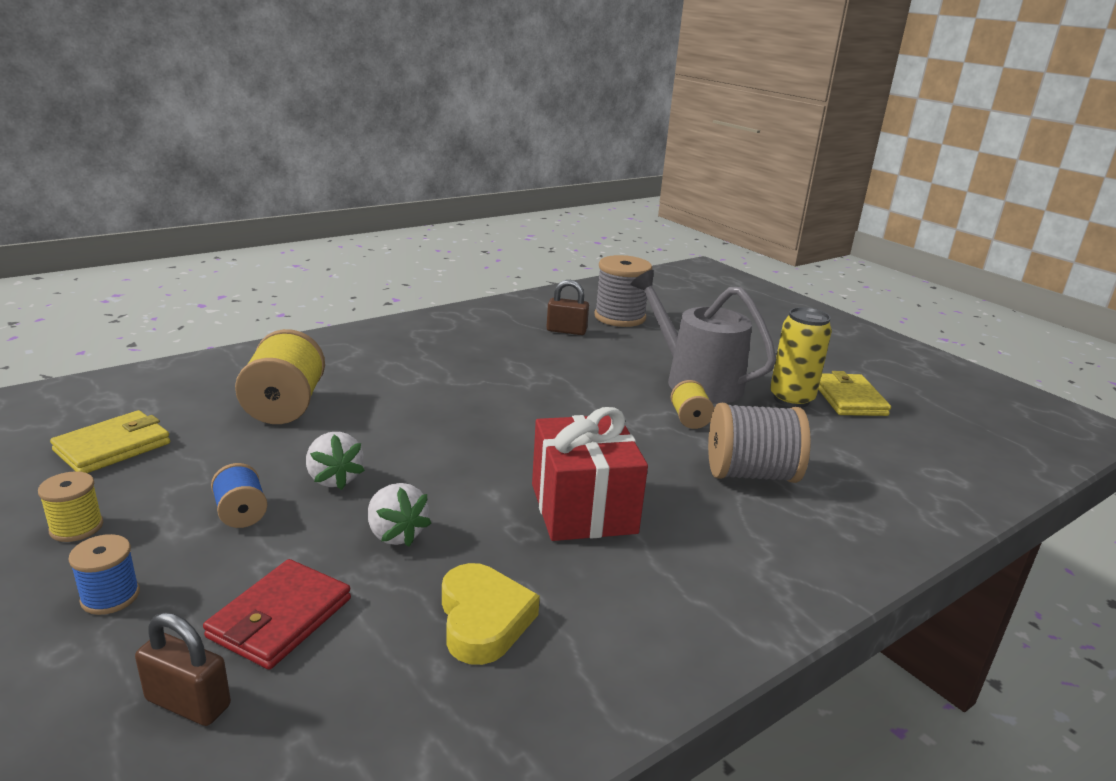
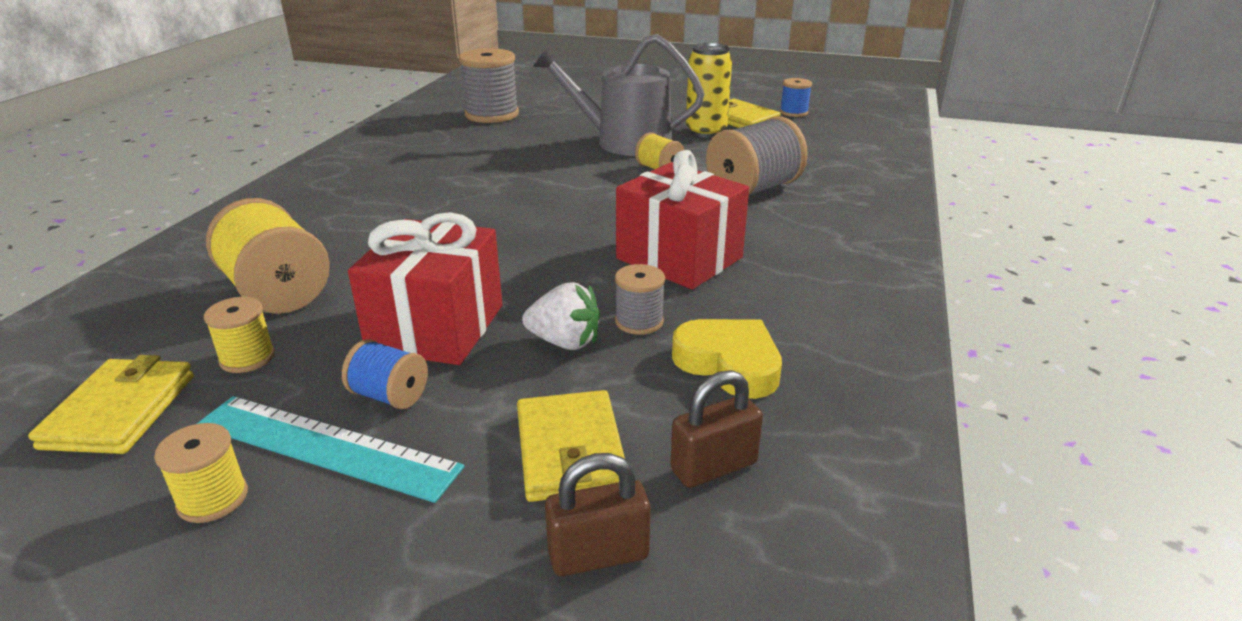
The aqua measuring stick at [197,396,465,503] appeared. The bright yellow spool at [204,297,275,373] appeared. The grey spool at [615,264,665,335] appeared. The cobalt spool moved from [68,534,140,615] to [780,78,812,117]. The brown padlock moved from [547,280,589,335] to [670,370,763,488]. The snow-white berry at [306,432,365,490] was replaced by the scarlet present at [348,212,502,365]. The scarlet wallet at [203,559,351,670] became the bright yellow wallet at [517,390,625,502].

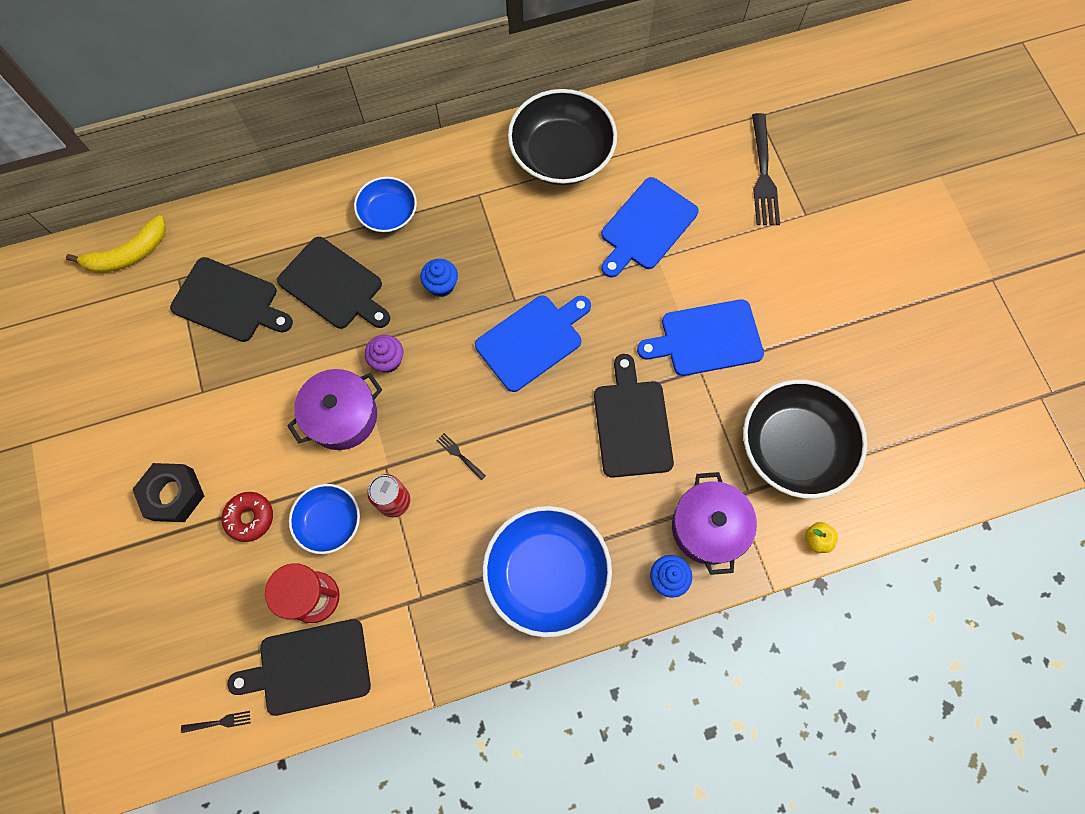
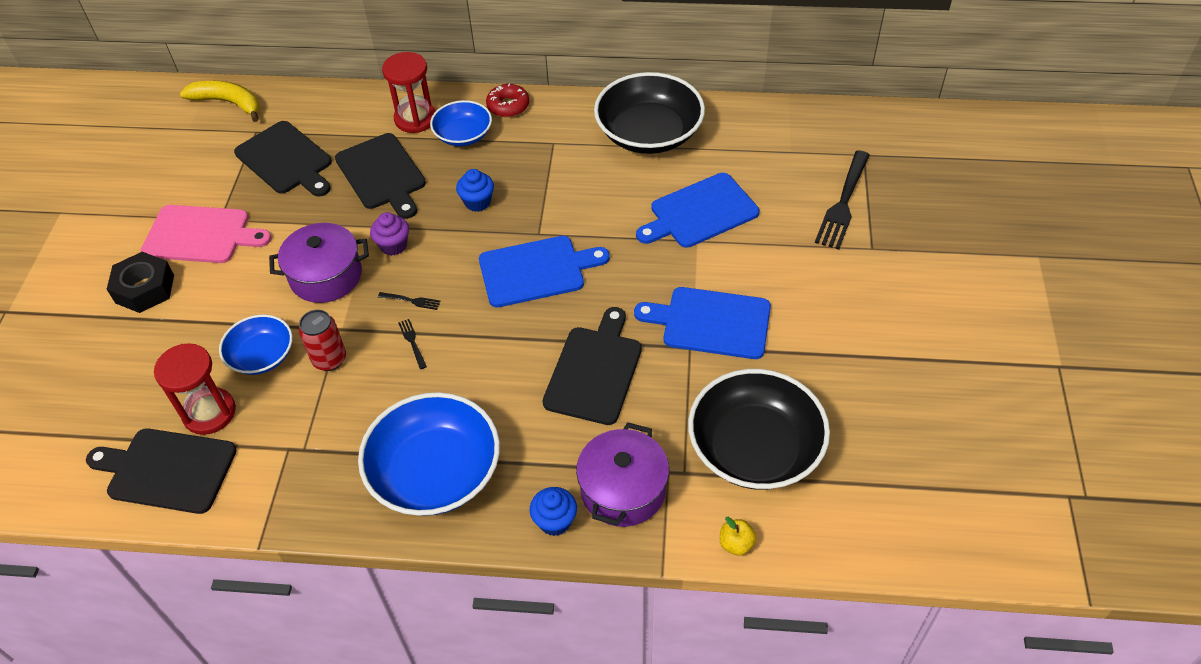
The rose-pink bread board at [141,205,271,263] appeared. The scarlet sandglass at [382,52,436,133] appeared. The ebony dinner fork moved from [181,711,251,733] to [378,292,441,310]. The scarlet glazed donut moved from [222,492,273,542] to [486,84,529,117]. The bright yellow banana at [66,215,166,273] turned 150 degrees counterclockwise.

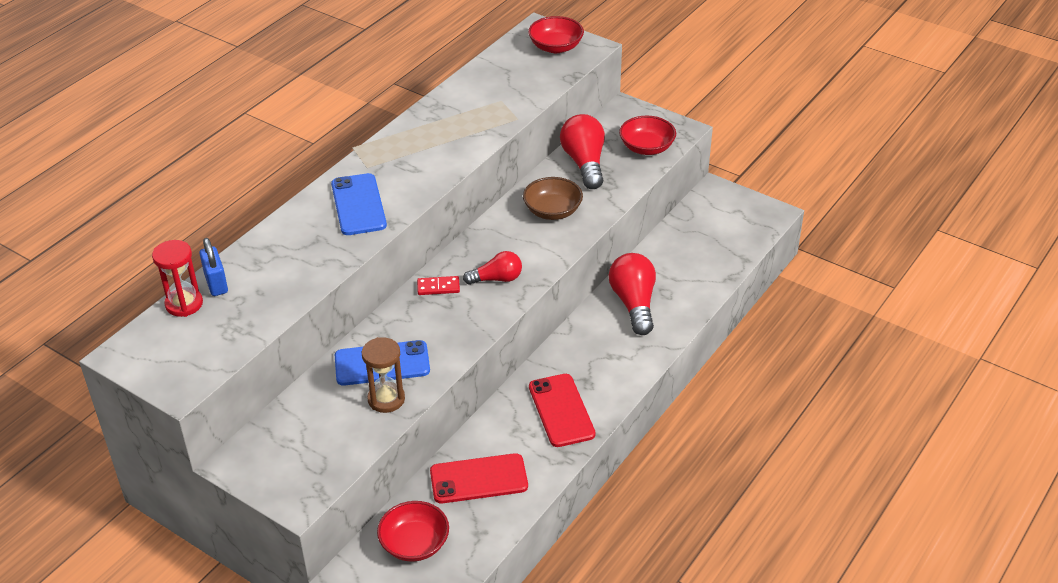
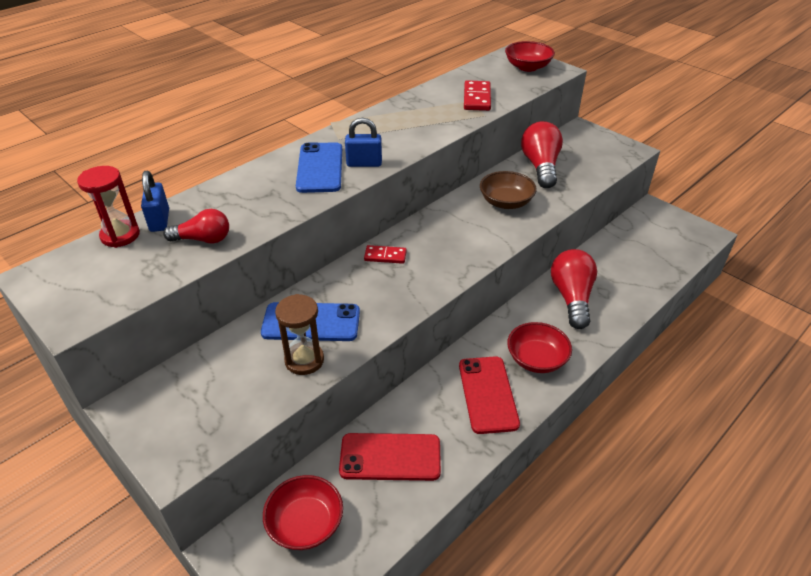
The cobalt padlock at [345,118,382,167] appeared. The scarlet domino piece at [464,80,491,111] appeared. The scarlet bulb moved from [463,251,522,285] to [163,209,229,244]. The scarlet deep dish moved from [619,116,676,155] to [507,322,572,373].

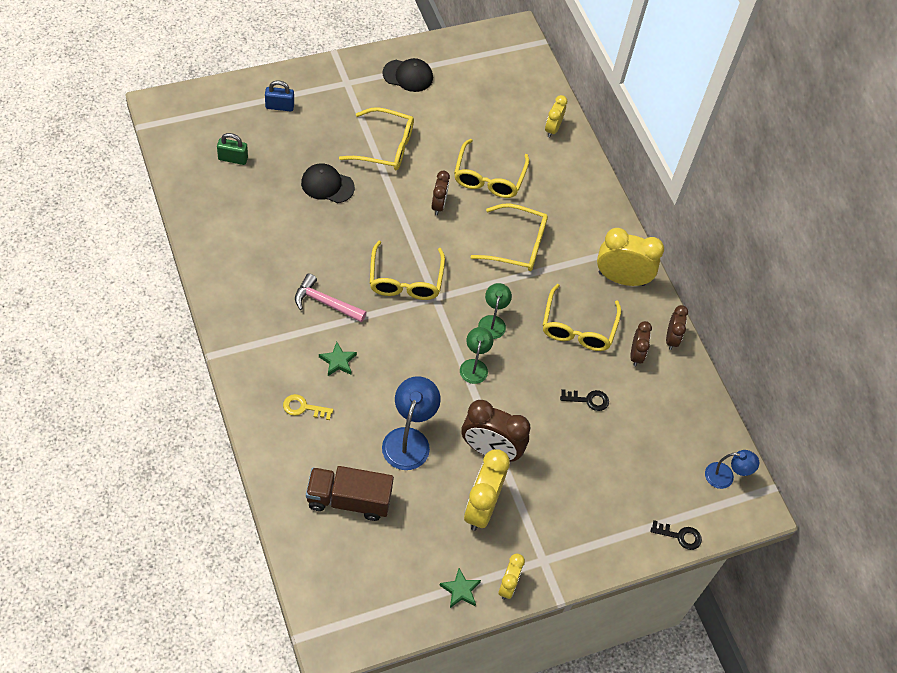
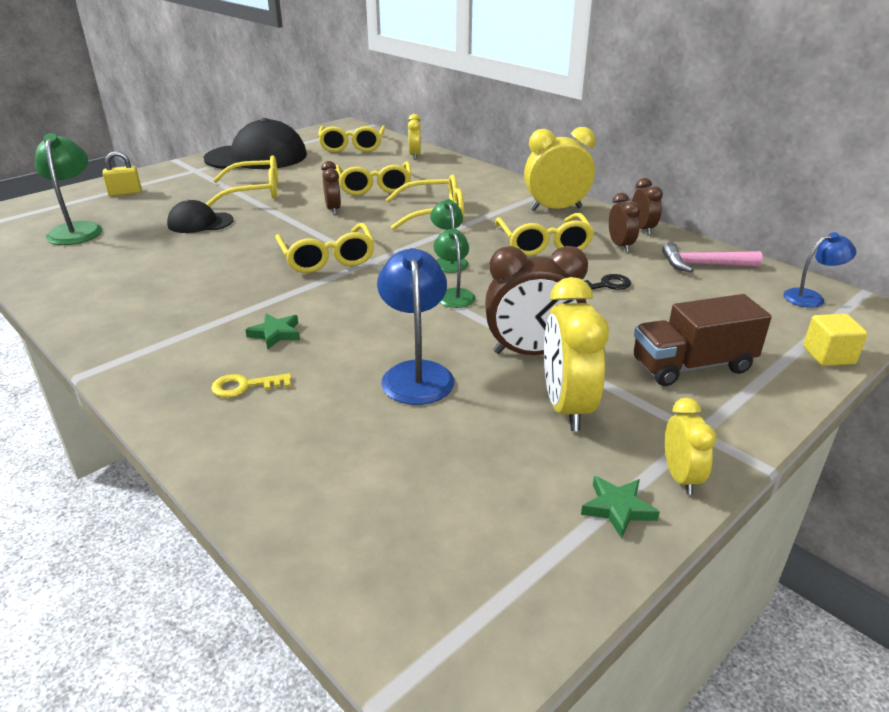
The bright yellow eyeglasses at [318,126,385,152] appeared. The rose-pink hammer moved from [295,273,367,322] to [662,242,763,272]. The brown toy truck moved from [306,466,394,521] to [634,294,772,386]. The emerald padlock at [217,133,248,165] was replaced by the emerald lamp at [35,133,102,245]. The ebony key at [651,520,702,550] was replaced by the bright yellow block at [803,314,868,366]. The cobalt padlock at [265,80,294,111] became the bright yellow padlock at [103,151,141,196]. The ebony baseball cap at [382,58,433,92] changed to 1.93 times the size.

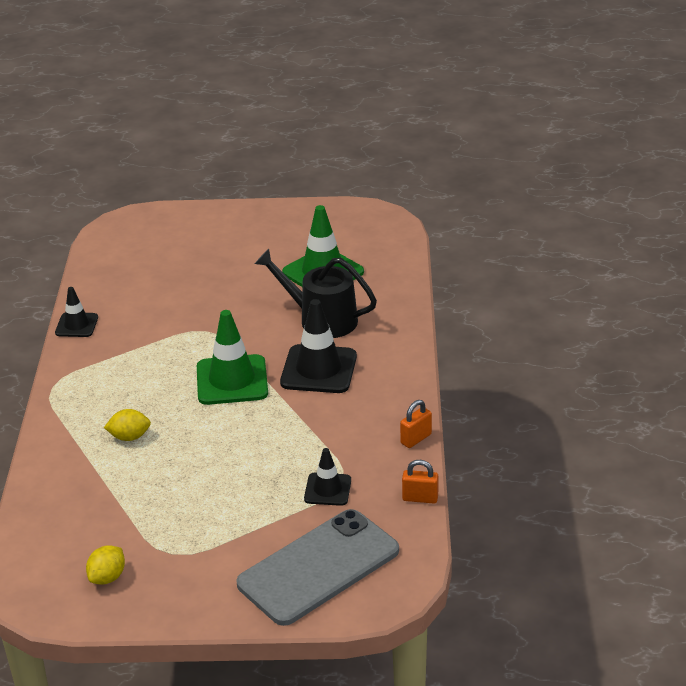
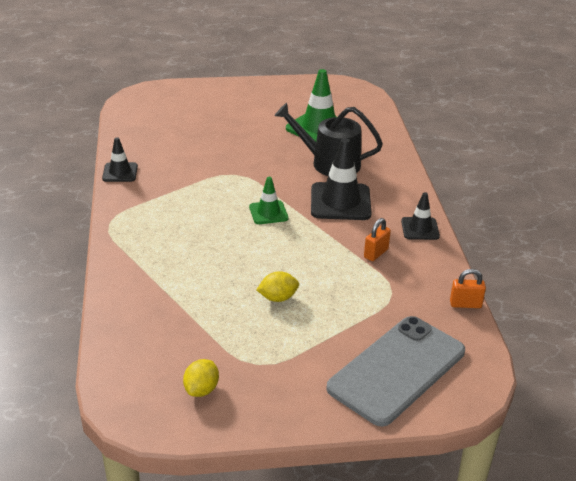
The bright yellow lemon moved from [104,409,151,441] to [256,271,299,302]. The ebony traffic cone moved from [304,448,351,506] to [401,192,440,240]. The bright orange padlock moved from [400,400,432,448] to [364,218,391,261]. The emerald traffic cone at [197,310,268,405] changed to 0.57 times the size.

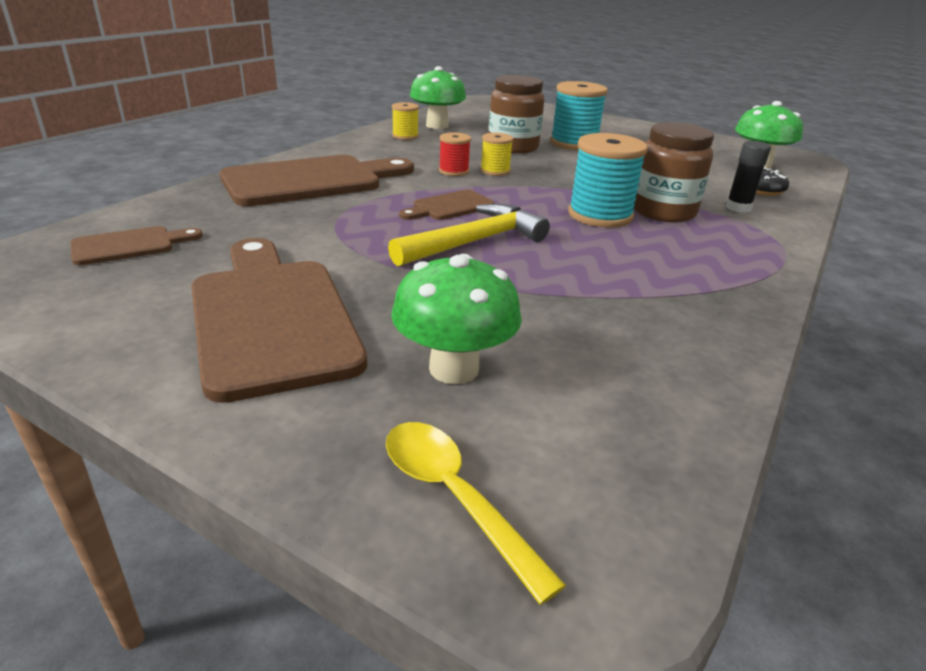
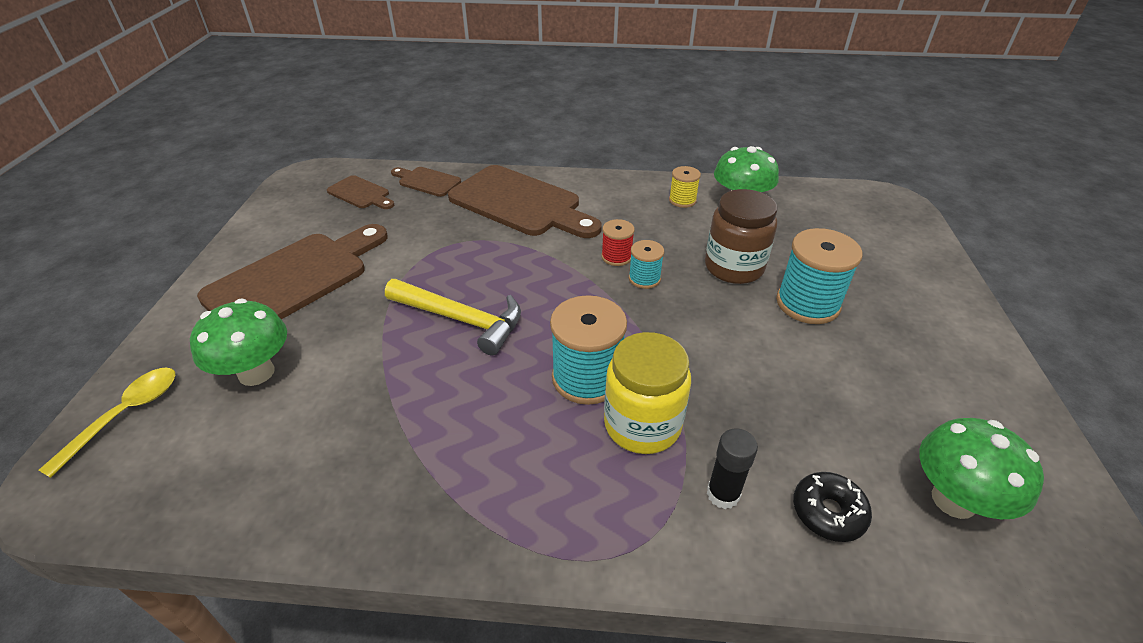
The brown bread board moved from [399,189,495,220] to [391,167,461,197]. The bright yellow spool at [480,133,513,176] became the aqua spool at [629,240,664,289]. The brown preserve jar at [633,122,714,222] became the bright yellow preserve jar at [604,332,691,454].

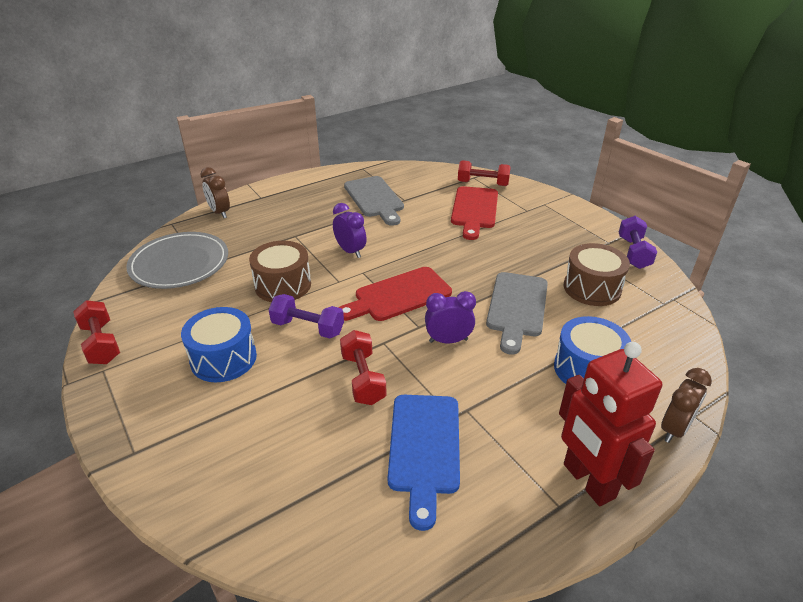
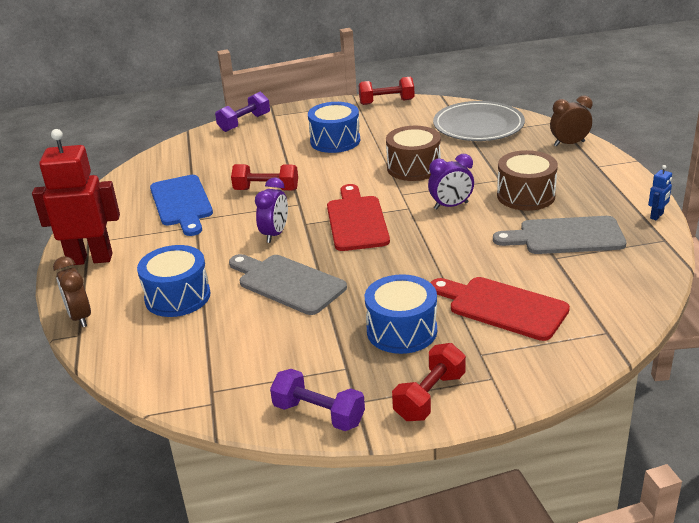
The cobalt drum at [365,274,437,354] appeared. The cobalt toy robot at [648,165,672,220] appeared. The purple dumbbell moved from [269,294,344,339] to [215,92,270,132]. The scarlet dumbbell moved from [458,160,511,186] to [392,343,466,421]. The brown drum moved from [564,243,630,306] to [497,150,558,211]. The cobalt bread board at [388,395,460,531] turned 135 degrees counterclockwise.

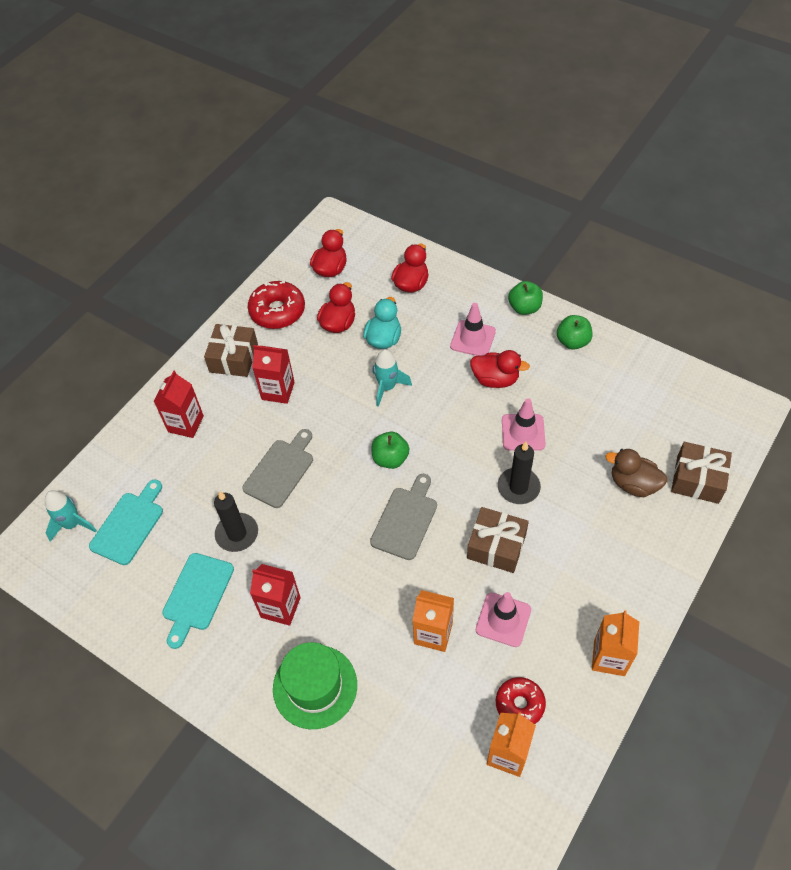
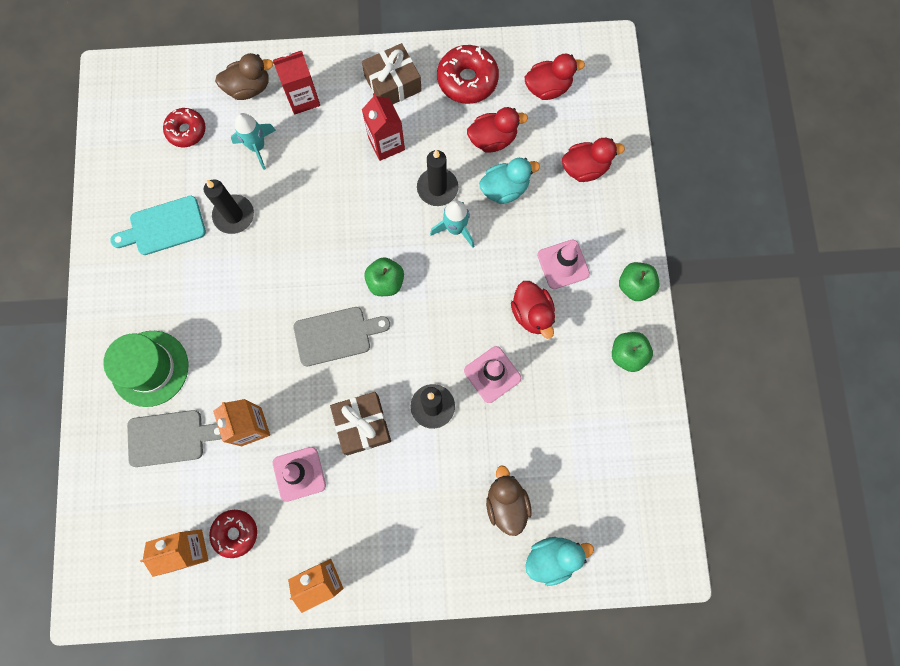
The scarlet juice carton at [250,564,301,626] disappeared. The brown duck at [215,53,273,100] appeared. The ebony pillar candle at [417,150,458,206] appeared. The aqua rocket moved from [45,490,97,542] to [231,113,276,170]. The grey bread board moved from [242,429,313,508] to [127,410,222,467]. The aqua bread board at [89,480,163,565] was replaced by the scarlet glazed donut at [163,108,206,147]. The brown present at [671,442,732,504] was replaced by the aqua duck at [525,537,594,586].

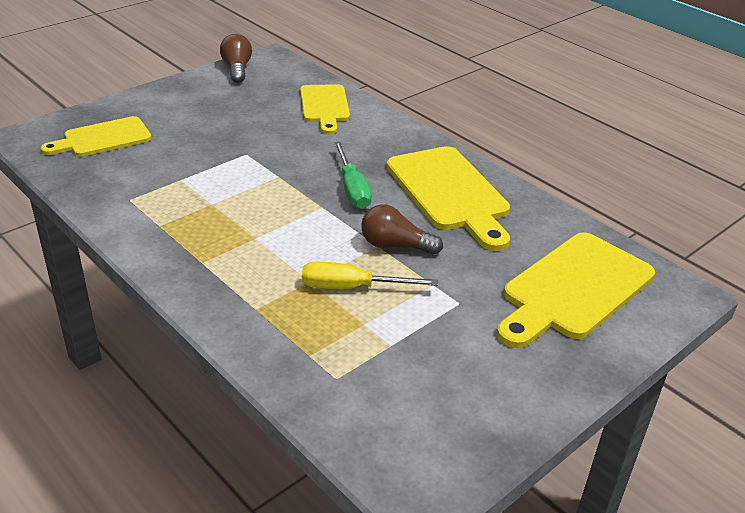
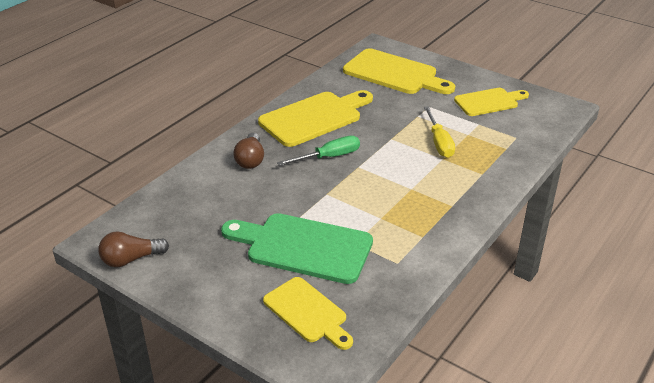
The emerald bread board at [221,213,373,284] appeared. The bright yellow bread board moved from [300,84,350,134] to [454,88,529,116]. The brown bulb moved from [361,204,443,255] to [233,133,264,169].

